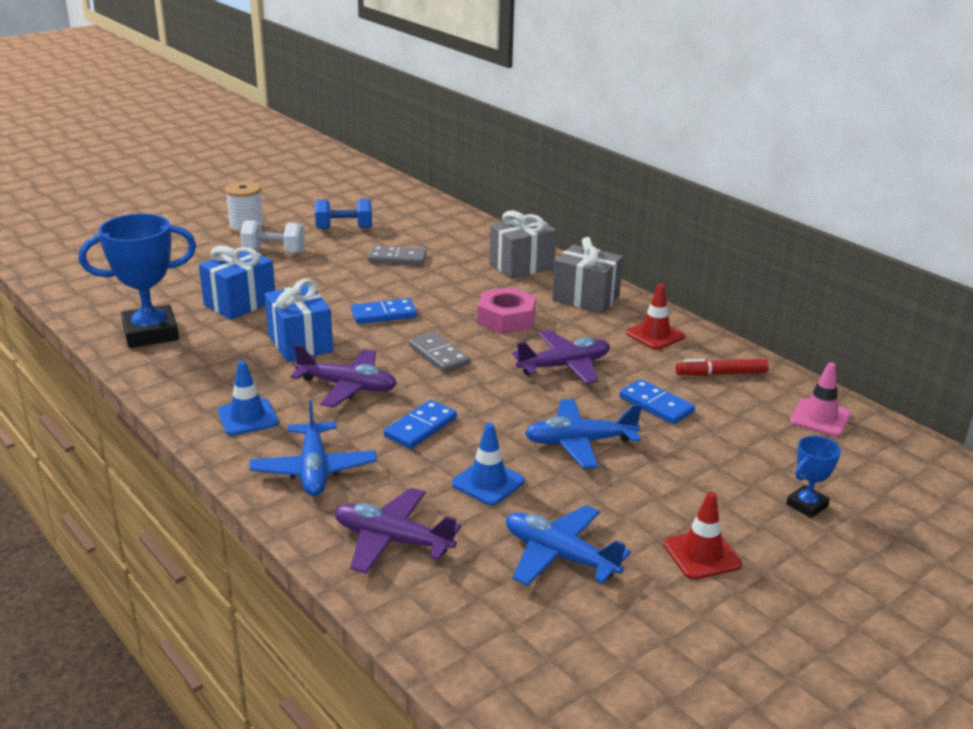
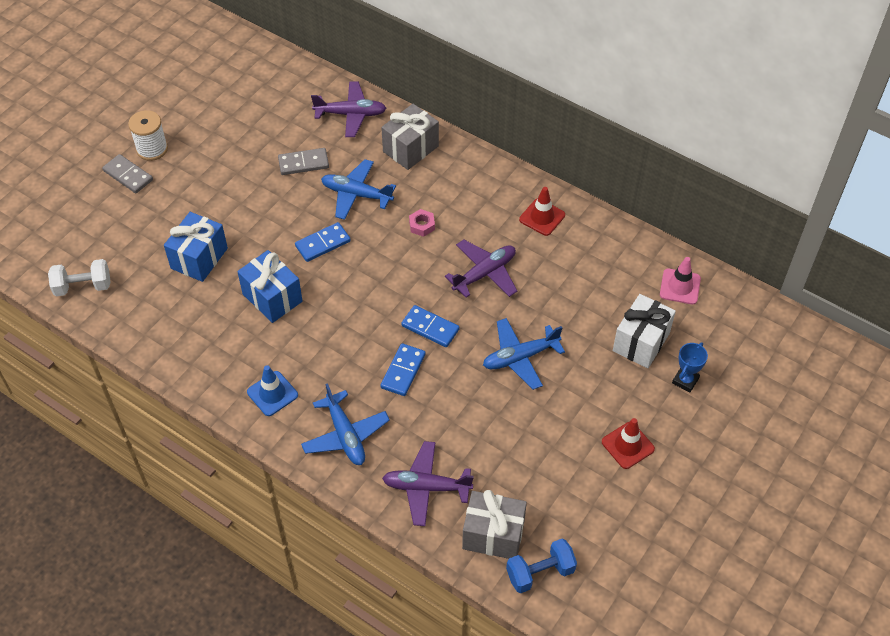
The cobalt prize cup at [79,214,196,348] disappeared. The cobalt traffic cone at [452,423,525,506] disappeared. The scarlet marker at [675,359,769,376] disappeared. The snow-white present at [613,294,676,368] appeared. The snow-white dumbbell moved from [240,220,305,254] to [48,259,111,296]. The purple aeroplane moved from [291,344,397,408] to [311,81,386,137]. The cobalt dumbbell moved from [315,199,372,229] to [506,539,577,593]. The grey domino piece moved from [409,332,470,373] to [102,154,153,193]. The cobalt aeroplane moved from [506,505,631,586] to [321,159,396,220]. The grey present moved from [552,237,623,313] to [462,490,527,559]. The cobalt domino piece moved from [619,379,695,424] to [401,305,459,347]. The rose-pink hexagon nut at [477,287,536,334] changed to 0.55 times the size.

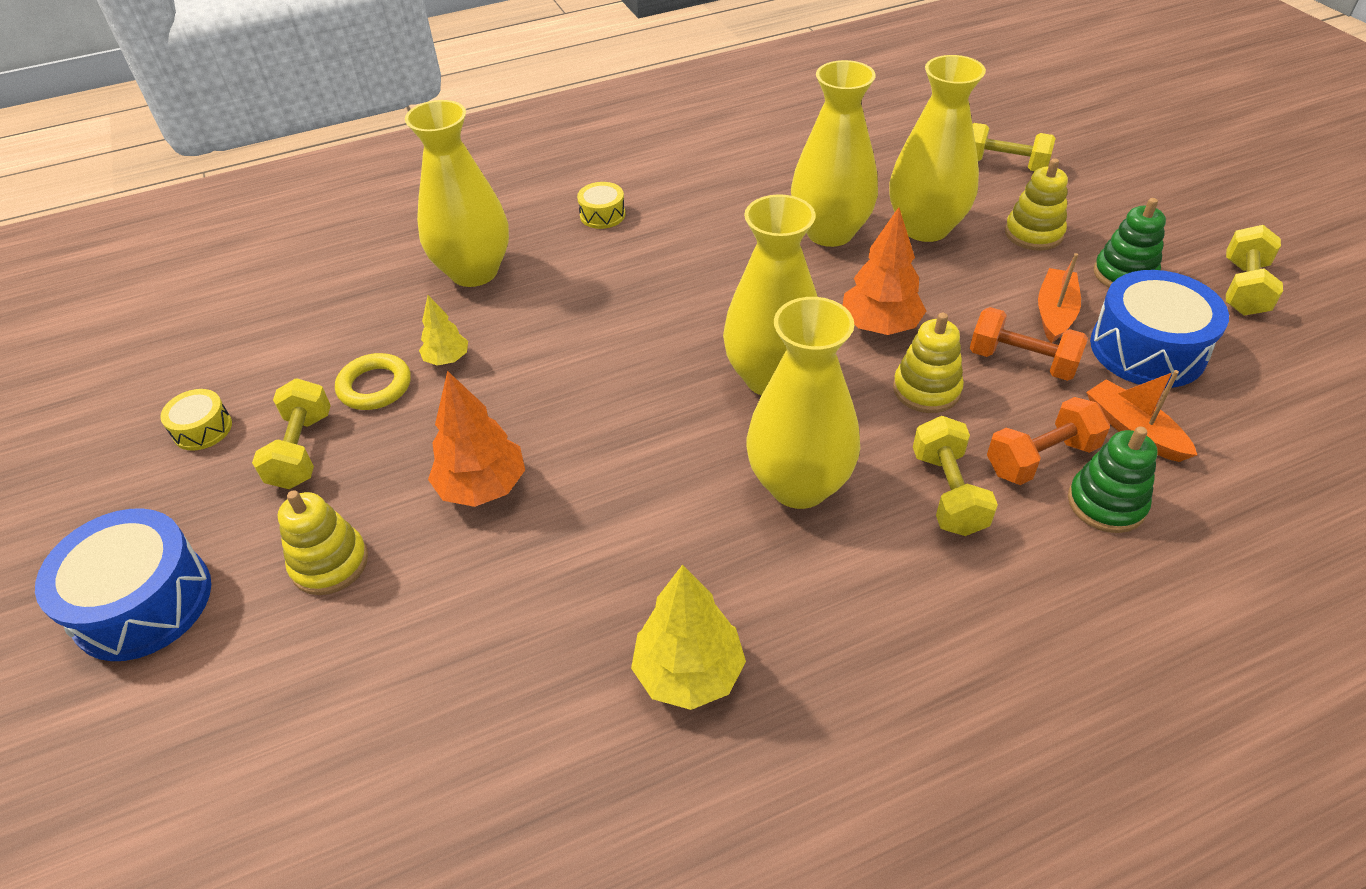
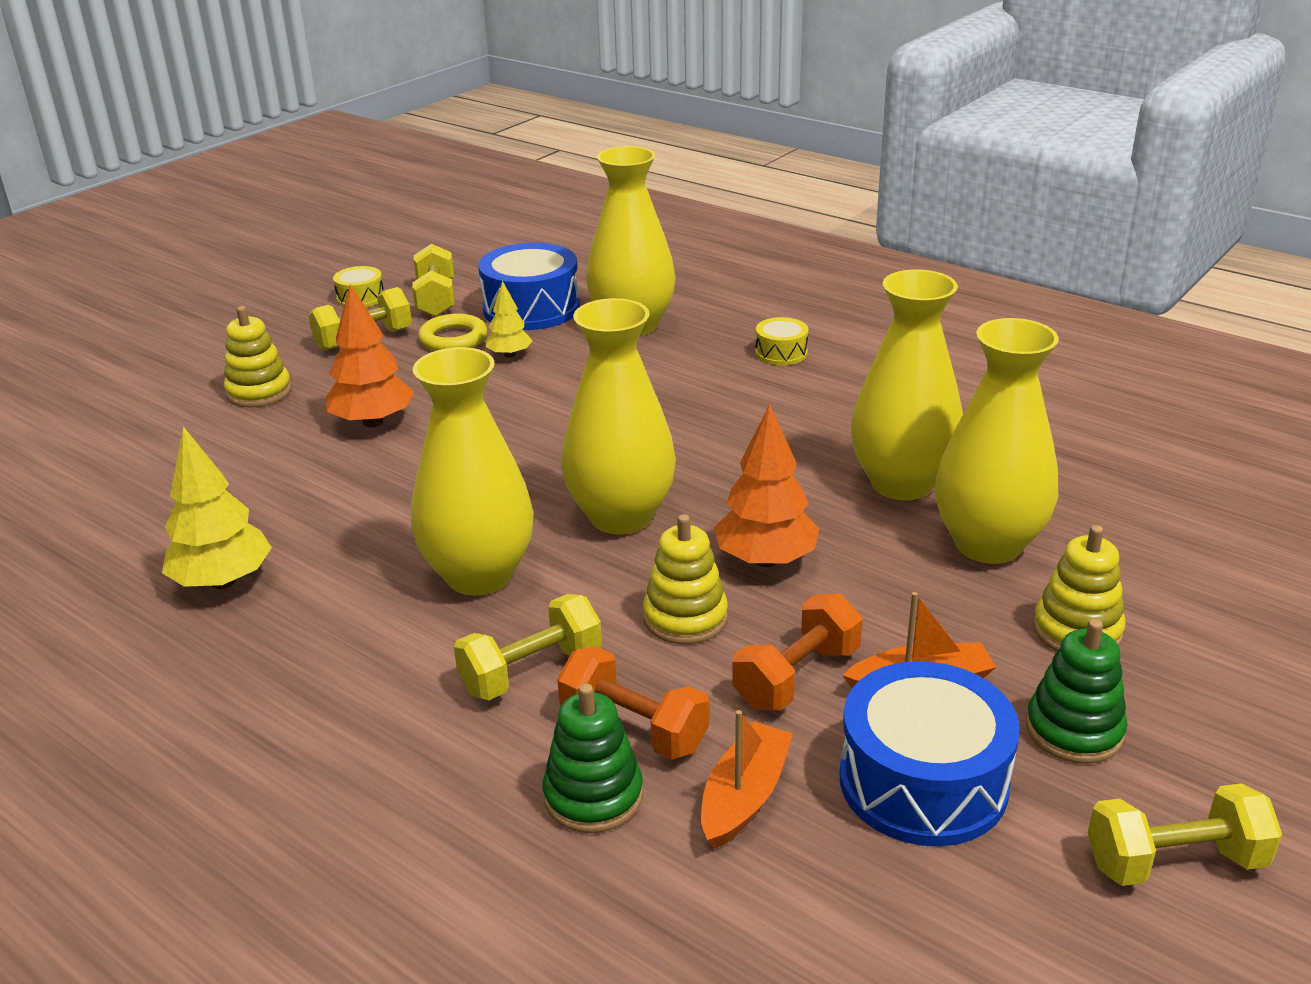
The cobalt drum moved from [35,508,211,661] to [478,243,580,330]. The bright yellow dumbbell moved from [972,123,1056,171] to [412,244,454,317]. The bright orange dumbbell at [970,307,1088,381] turned 45 degrees clockwise.

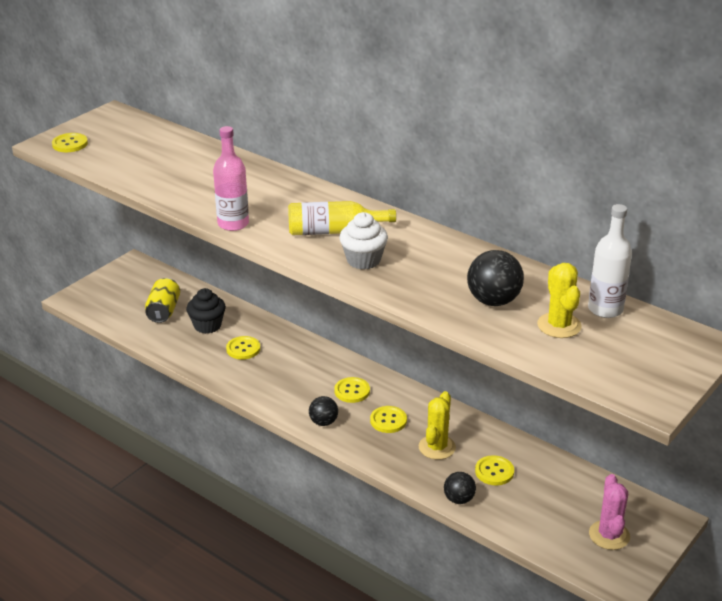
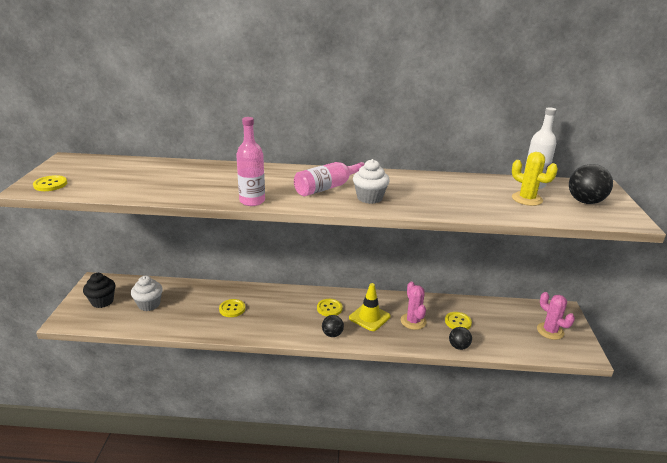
The ebony cupcake moved from [186,288,226,334] to [83,273,115,308]. The ebony play ball moved from [467,250,524,306] to [569,164,613,204]. The bright yellow tin at [145,278,180,323] was replaced by the snow-white cupcake at [131,276,163,311]. The bright yellow shirt button at [370,406,407,433] was replaced by the bright yellow traffic cone at [349,283,391,331]. The bright yellow bottle at [288,201,396,235] became the rose-pink bottle at [294,162,364,196]. The bright yellow prickly plant at [419,391,456,460] became the rose-pink prickly plant at [401,282,427,330].

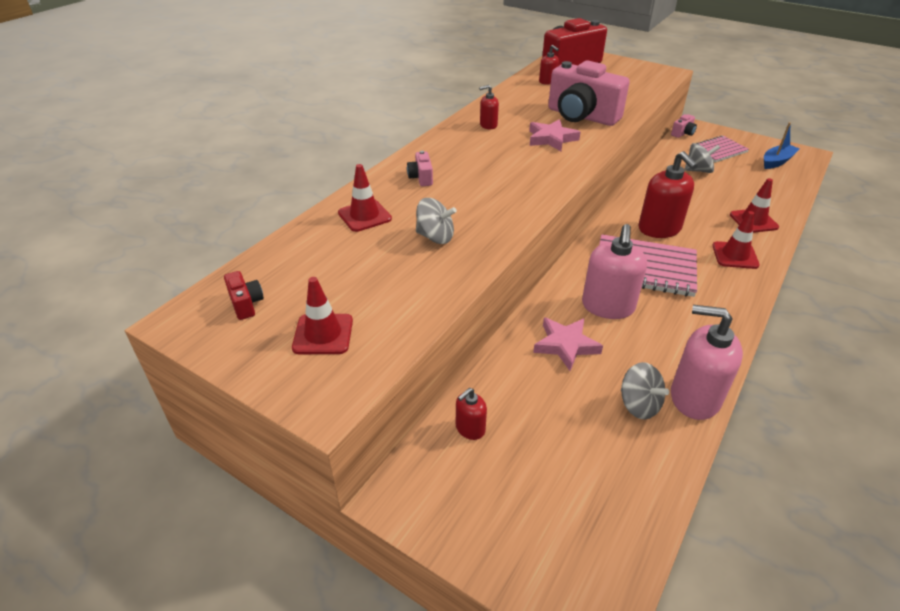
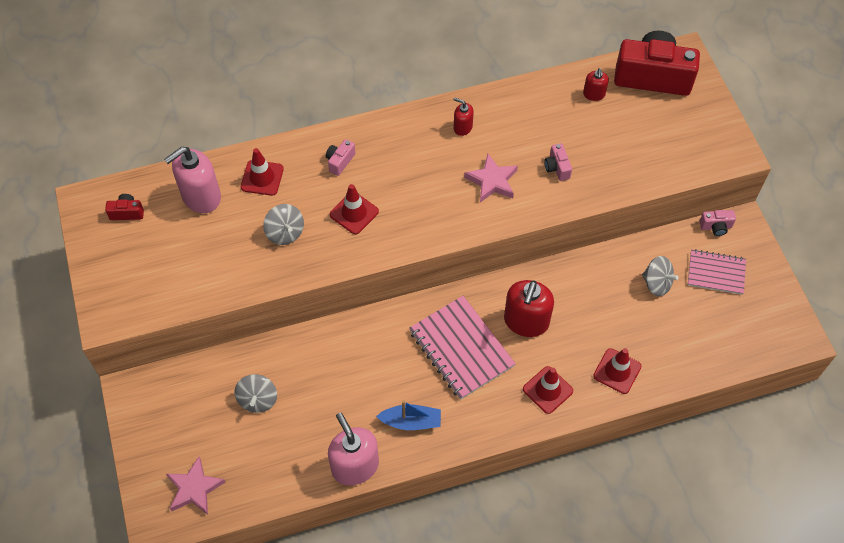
The scarlet soap dispenser at [456,388,487,440] disappeared. The scarlet traffic cone moved from [292,277,353,354] to [330,184,379,234]. The rose-pink five-pointed star moved from [533,317,603,371] to [166,457,225,515]. The rose-pink soap dispenser moved from [582,224,647,319] to [164,147,221,213]. The grey whirligig moved from [621,362,669,420] to [234,374,277,413]. The cobalt toy boat moved from [764,122,800,169] to [376,400,441,430]. The scarlet compact camera at [224,271,264,320] turned 105 degrees counterclockwise. The rose-pink compact camera at [548,60,630,126] changed to 0.41 times the size.

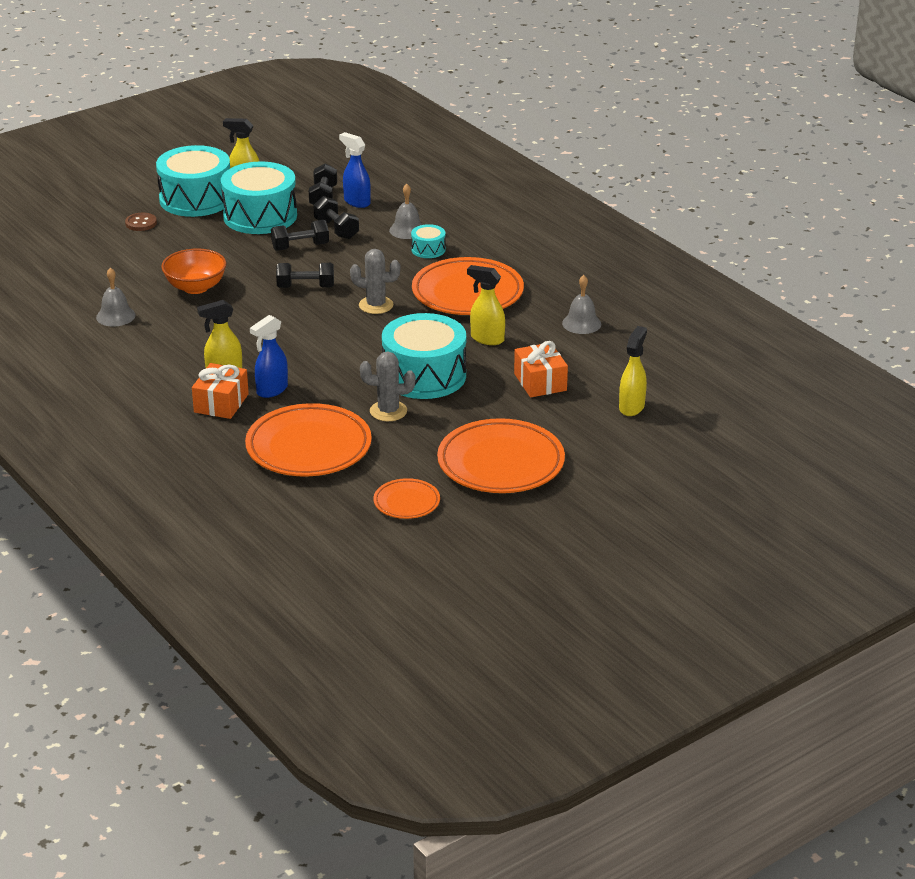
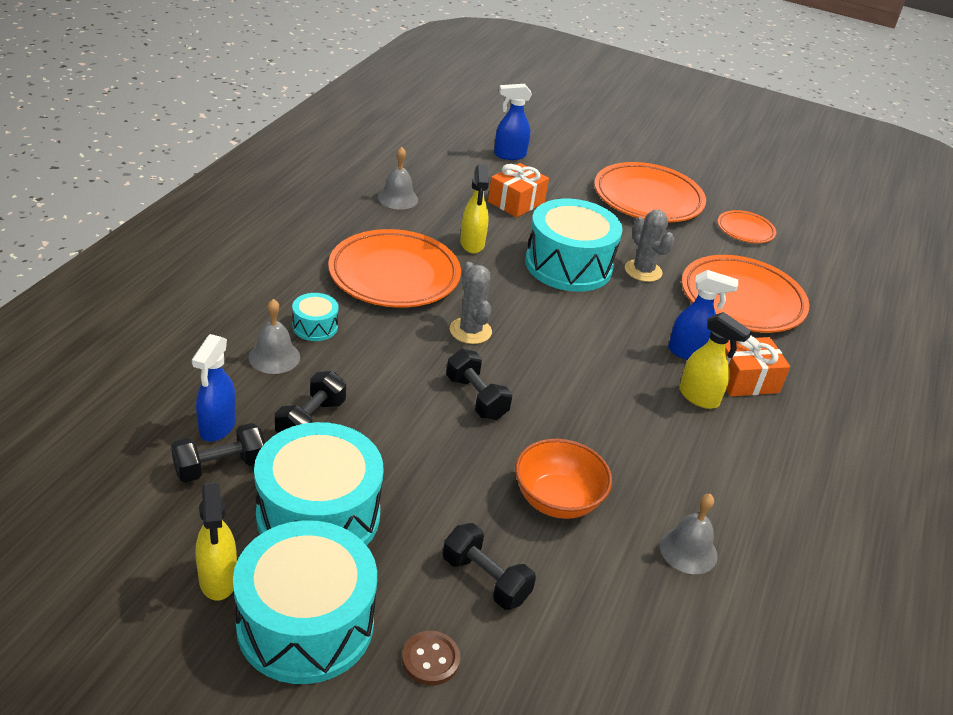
The ebony dumbbell moved from [271,220,329,251] to [443,523,536,610]. The bright yellow spray cleaner at [619,326,647,416] became the cobalt spray cleaner at [494,84,532,160].

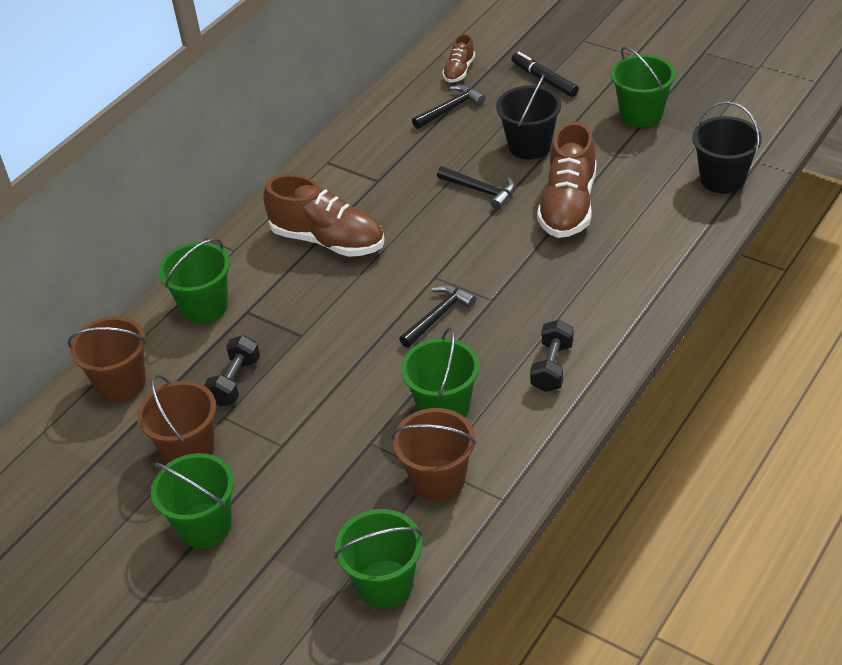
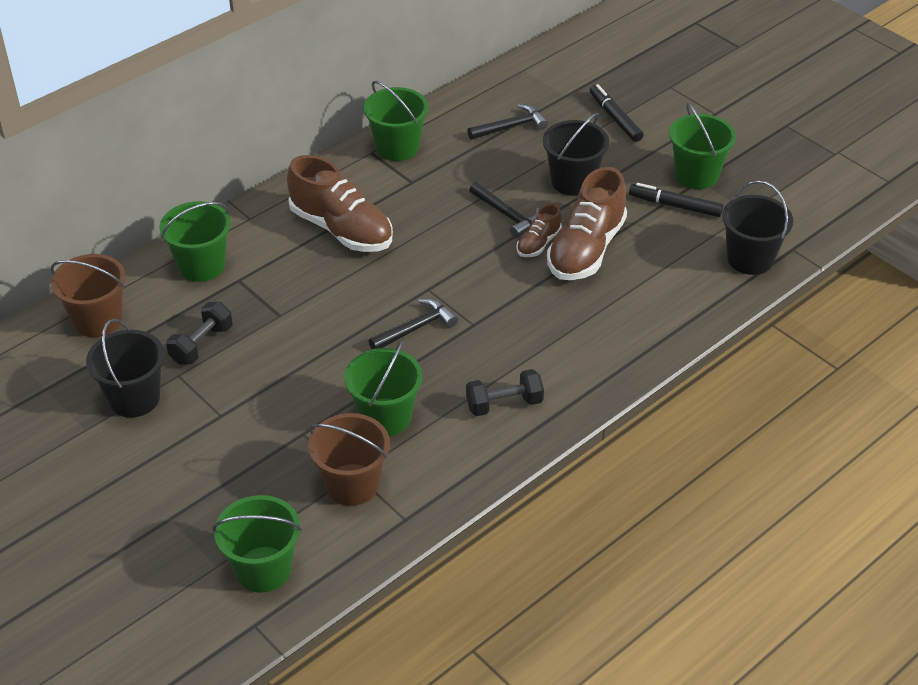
The ebony marker at [629,183,723,217] appeared. The emerald bucket moved from [151,453,234,548] to [364,81,428,161]. The brown lace-up shoe moved from [442,34,475,82] to [516,204,562,257]. The brown bucket at [137,375,216,464] became the ebony bucket at [86,319,164,418]. The ebony dumbbell at [530,320,574,392] turned 45 degrees clockwise.

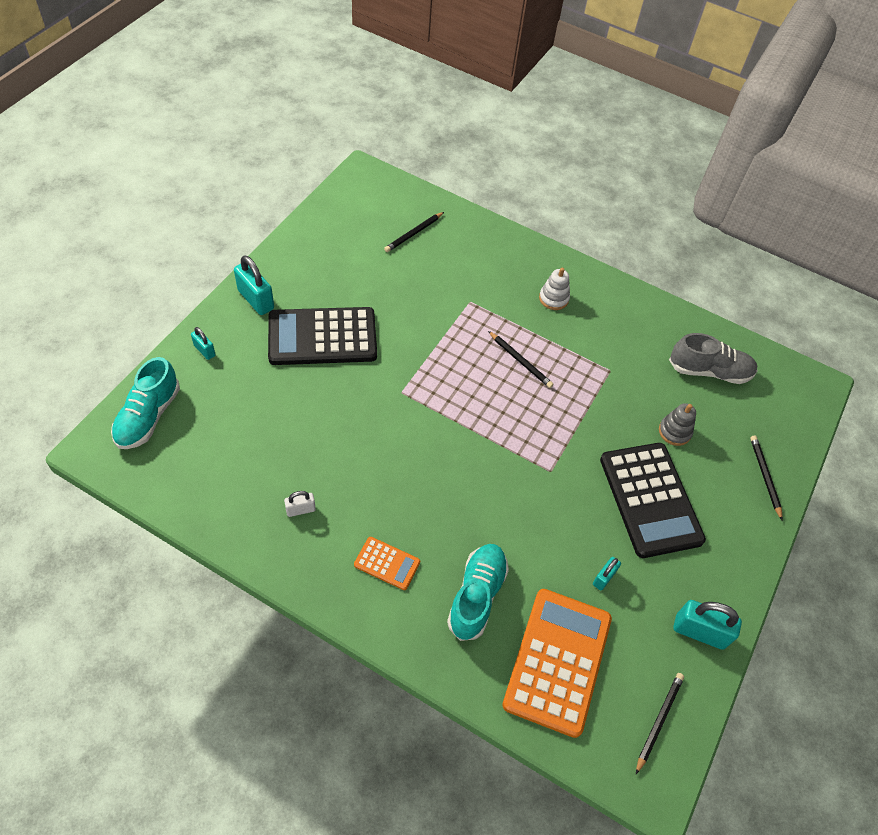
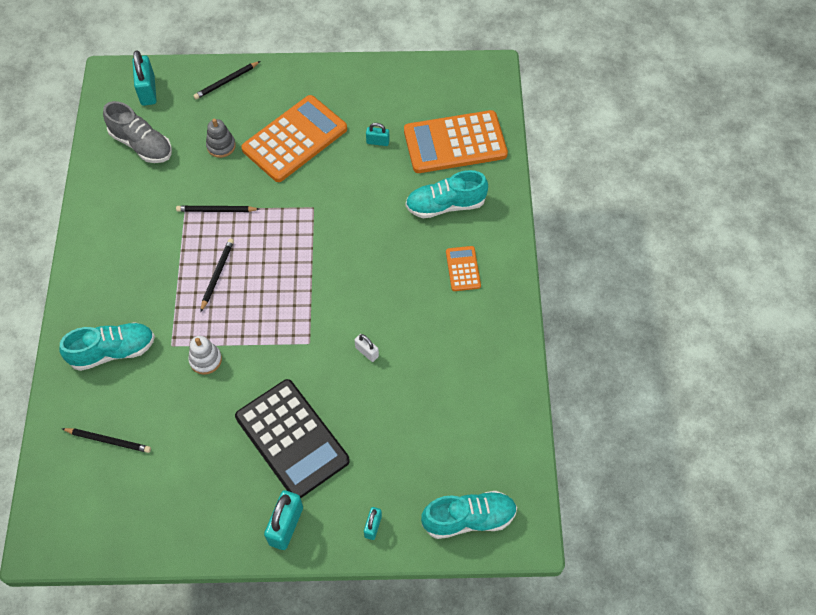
The aqua lace-up shoe at [59,322,155,371] appeared. The snow-white padlock moved from [284,491,316,517] to [355,334,379,362]. The snow-white stacking toy moved from [539,267,570,310] to [188,336,222,375]. The ebony pencil moved from [636,673,684,774] to [176,206,259,212]. The aqua padlock moved from [673,600,742,650] to [132,51,157,106]. The ebony pocket calculator at [600,443,706,558] became the bright orange pocket calculator at [241,95,347,182]. The grey lace-up shoe at [669,333,758,384] turned 150 degrees clockwise.

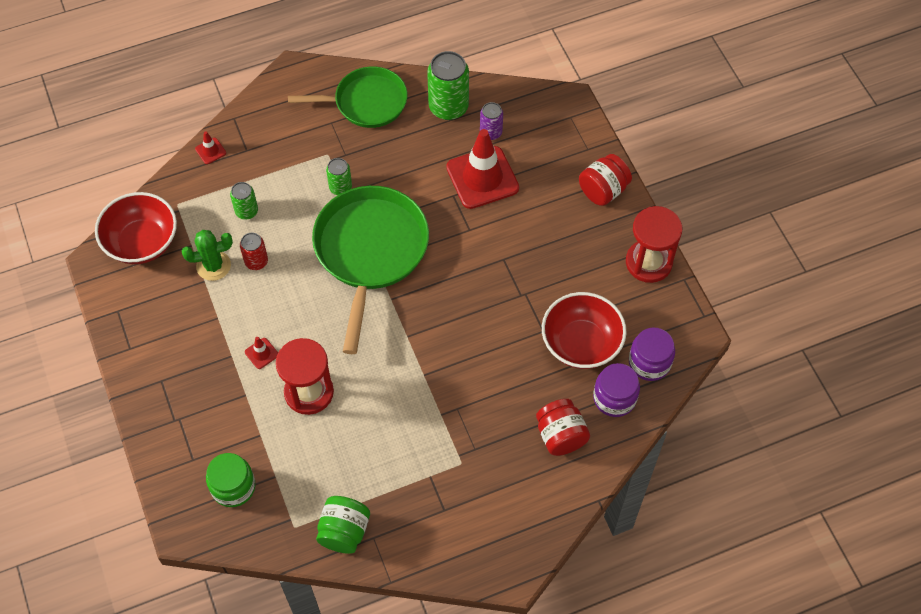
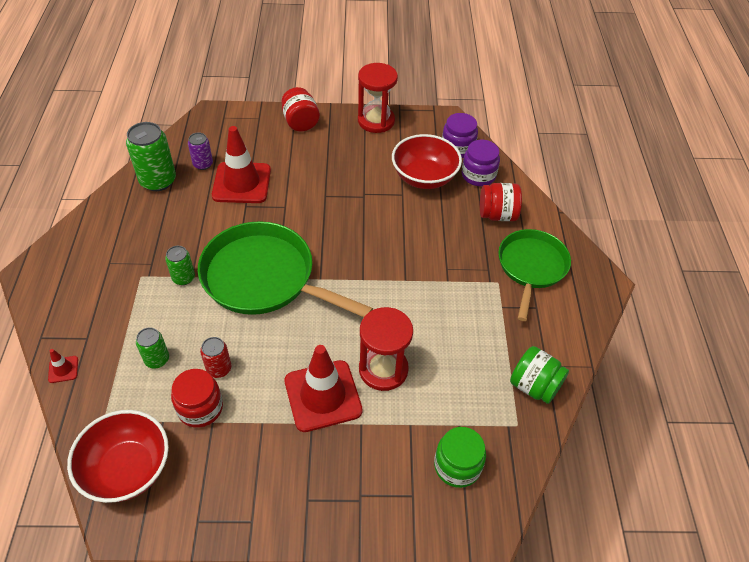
The emerald pan moved from [288,66,407,128] to [498,229,571,321]. The emerald prickly plant at [182,230,233,281] was replaced by the scarlet preserve jar at [171,369,223,428]. The scarlet traffic cone at [245,337,278,369] changed to 2.43 times the size.

